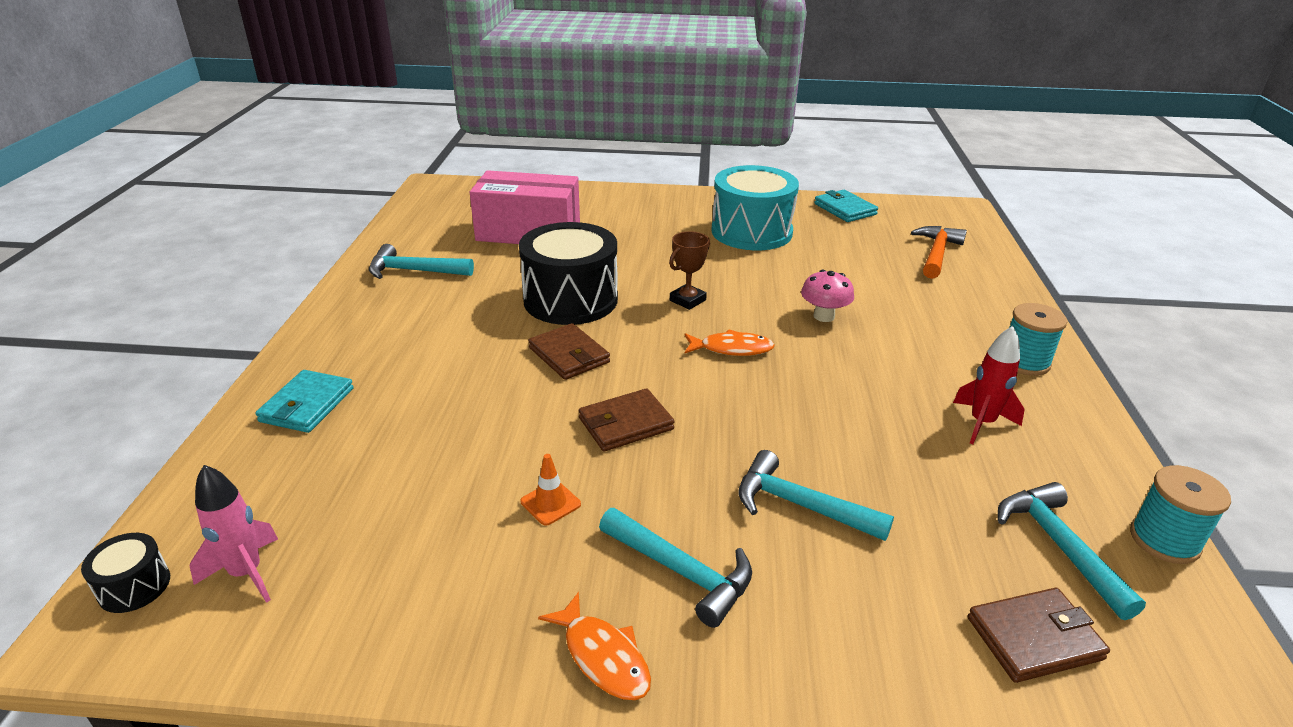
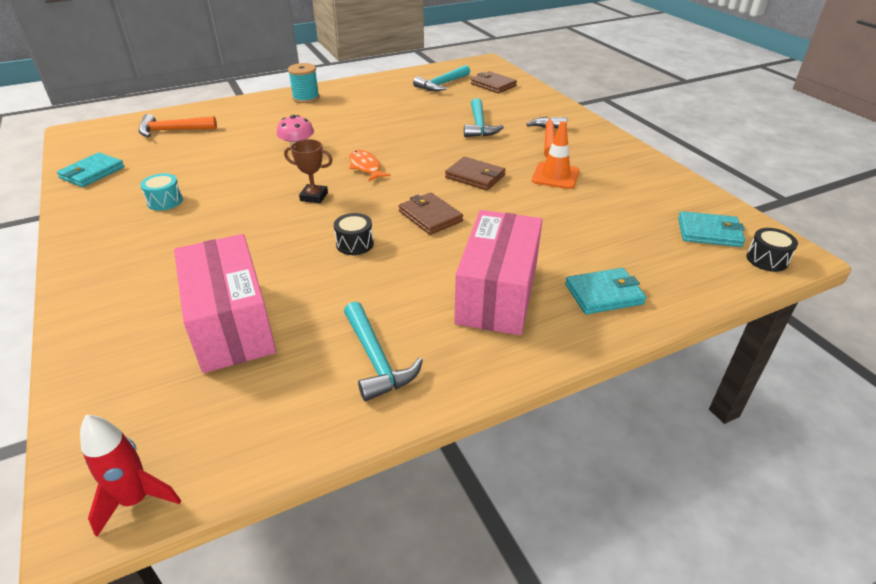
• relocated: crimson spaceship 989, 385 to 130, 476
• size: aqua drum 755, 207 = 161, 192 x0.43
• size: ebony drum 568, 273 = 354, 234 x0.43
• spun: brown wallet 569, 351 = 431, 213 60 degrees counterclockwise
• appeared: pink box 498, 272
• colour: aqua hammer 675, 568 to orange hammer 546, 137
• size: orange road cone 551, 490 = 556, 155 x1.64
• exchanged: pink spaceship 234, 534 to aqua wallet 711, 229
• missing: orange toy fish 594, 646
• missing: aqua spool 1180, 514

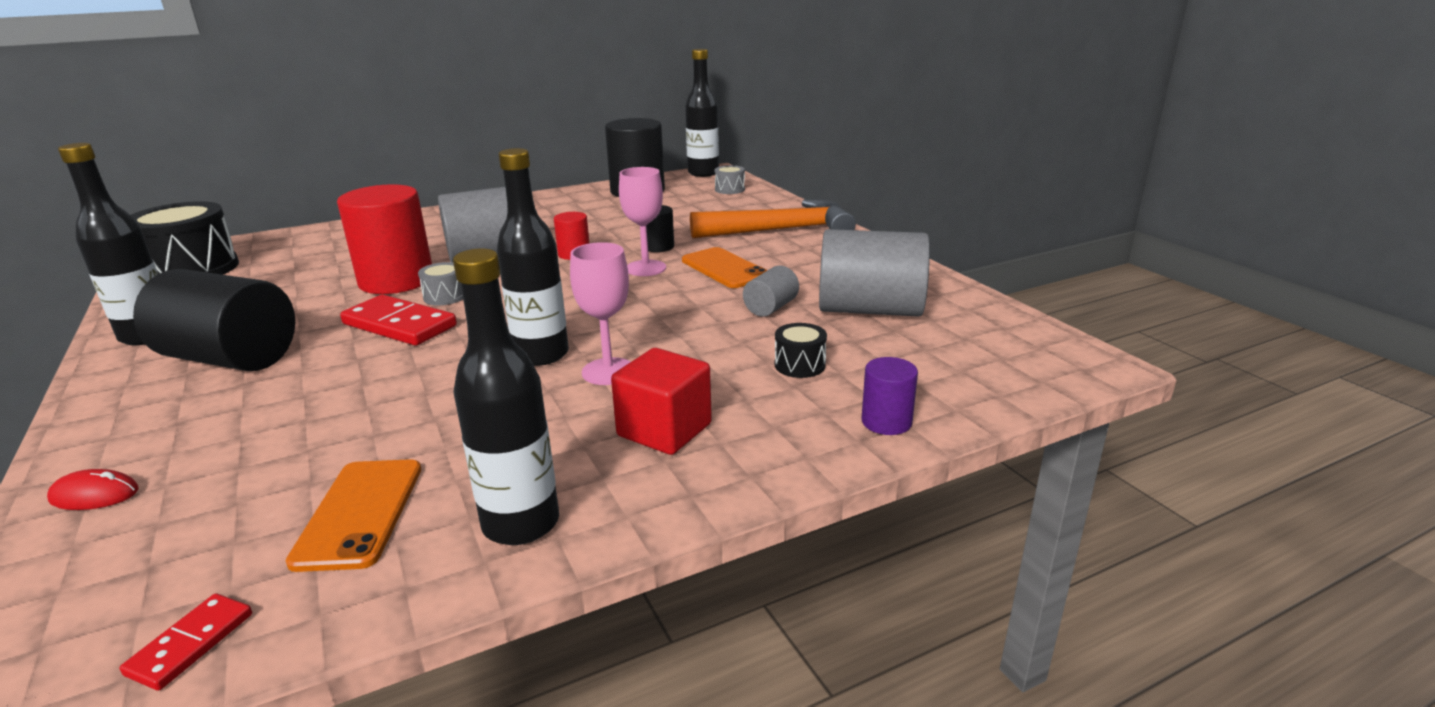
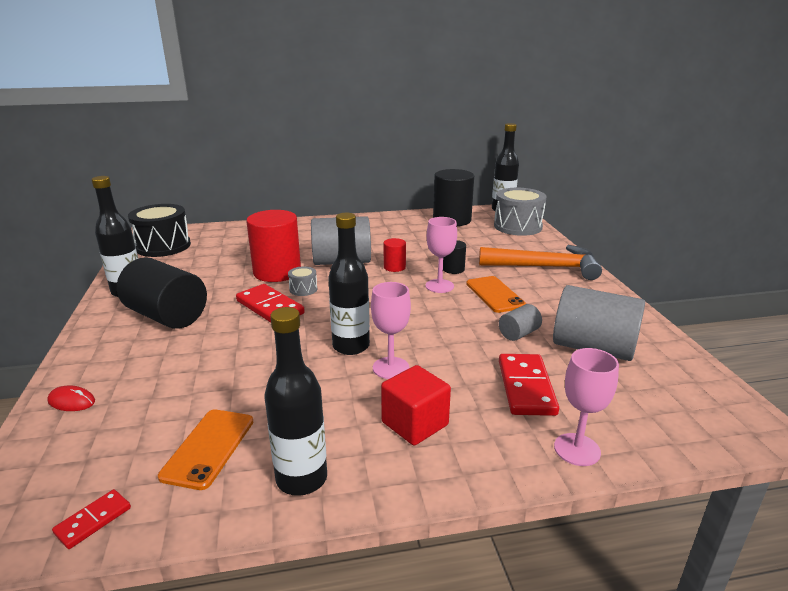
• size: grey drum 729, 179 = 520, 212 x2.20
• exchanged: ebony drum 801, 350 to crimson domino piece 529, 385
• exchanged: violet solid cylinder 890, 396 to pink wine glass 586, 407

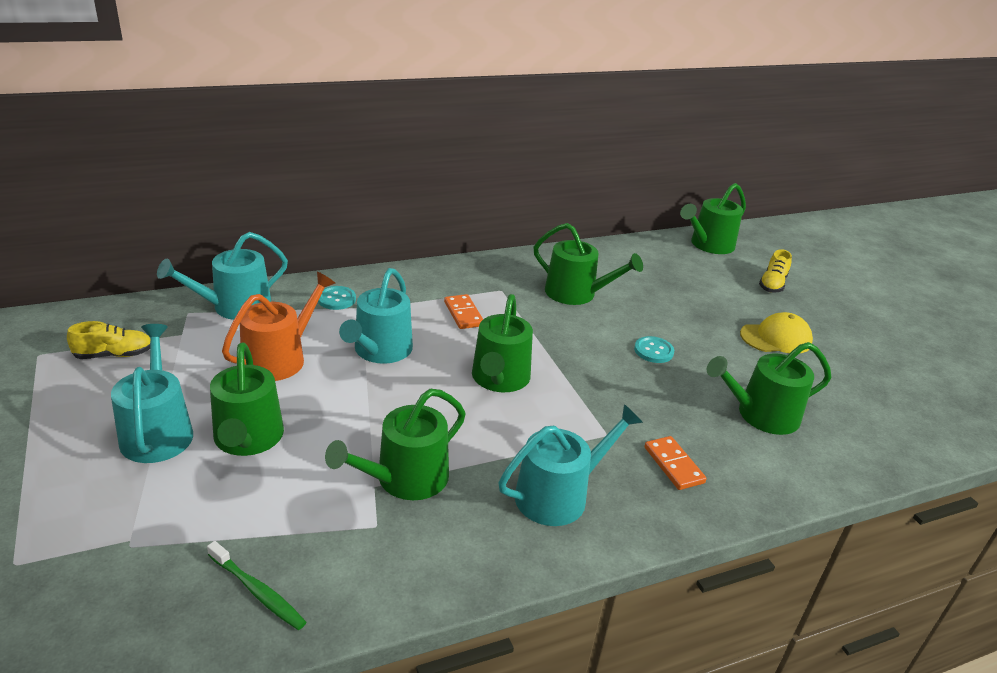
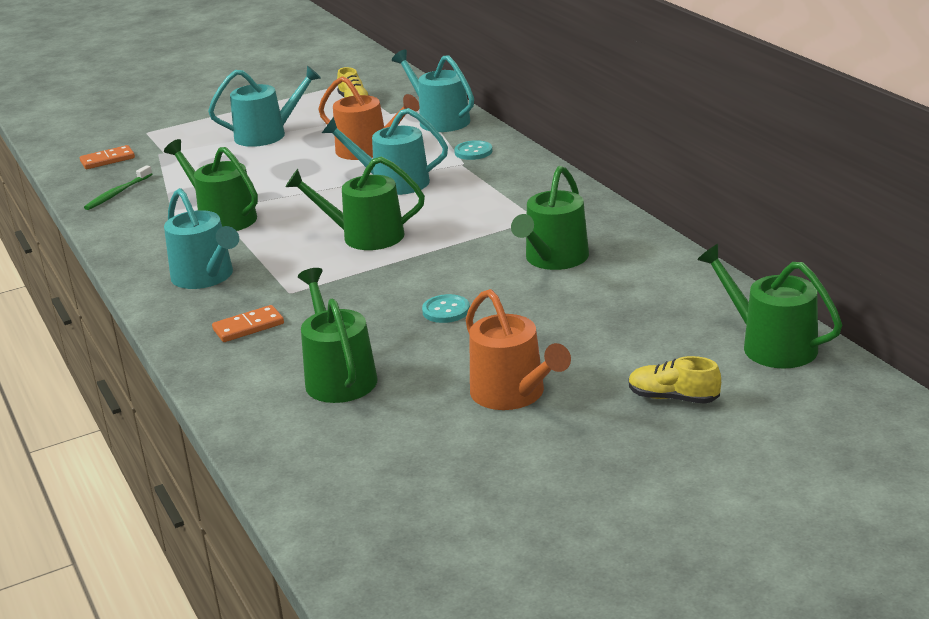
• relocated: orange domino piece 463, 311 to 107, 157
• exchanged: golden baseball cap 776, 332 to orange watering can 518, 349
• missing: leaf-green watering can 247, 399

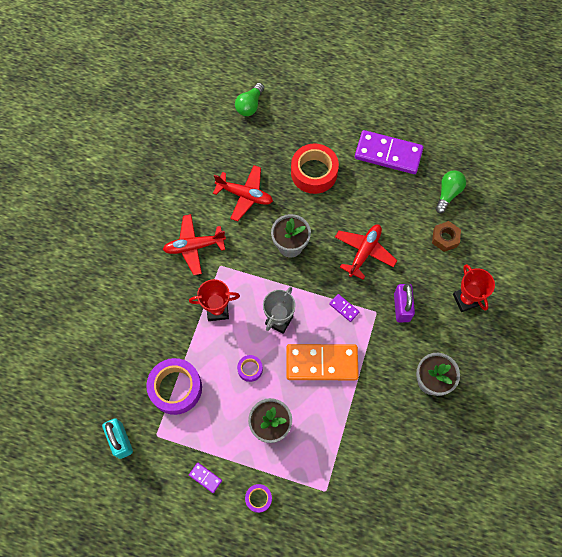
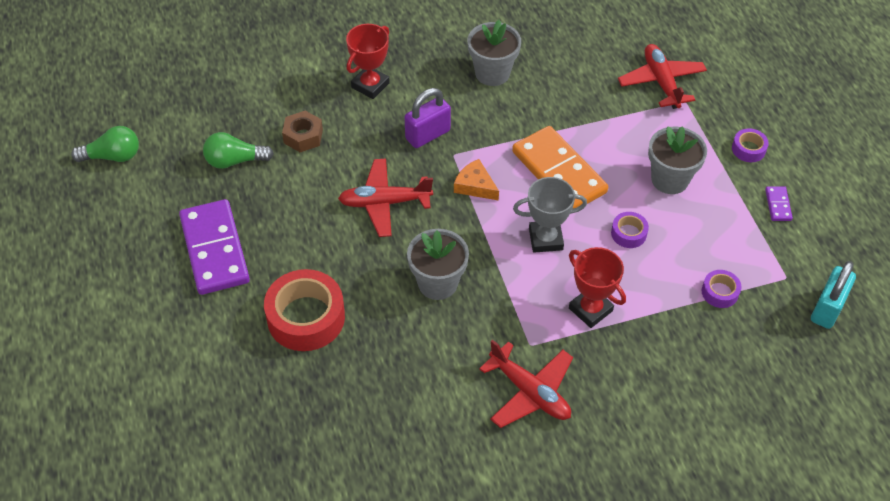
• relocated: leaf-green light bulb 249, 99 to 105, 144
• exchanged: violet domino piece 344, 308 to orange cheese wedge 476, 180
• relocated: crimson aeroplane 243, 193 to 662, 76
• size: violet roll of tape 174, 386 = 721, 289 x0.48

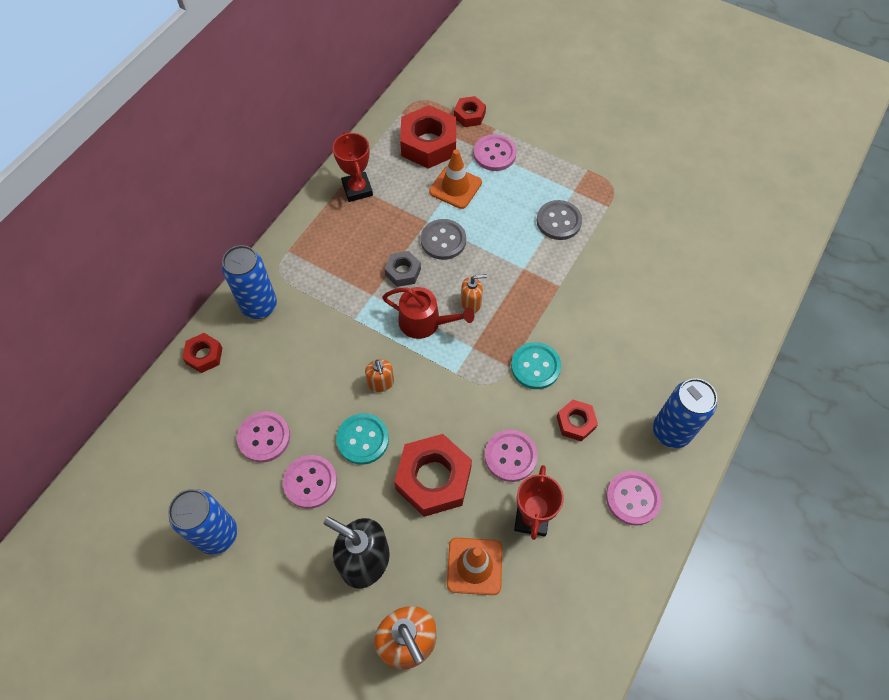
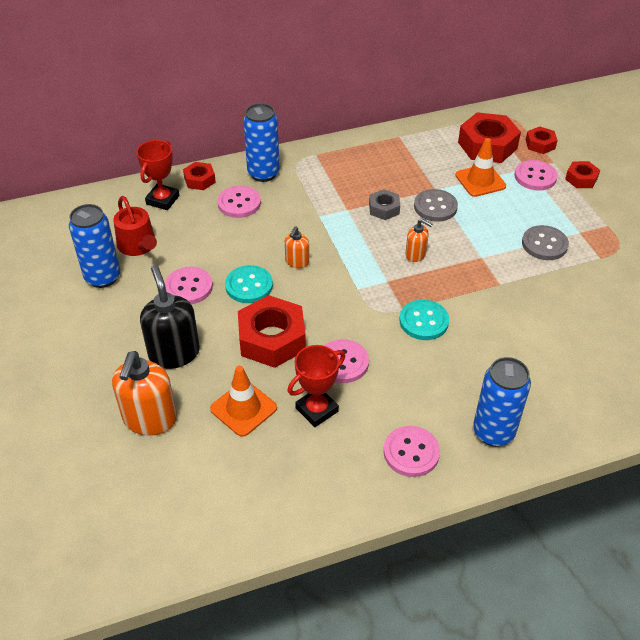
• relocated: crimson watering can 428, 313 to 135, 226
• relocated: crimson prize cup 352, 167 to 157, 175
• relocated: pink sewing button 263, 437 to 239, 202
• relocated: crimson nut 577, 420 to 582, 174

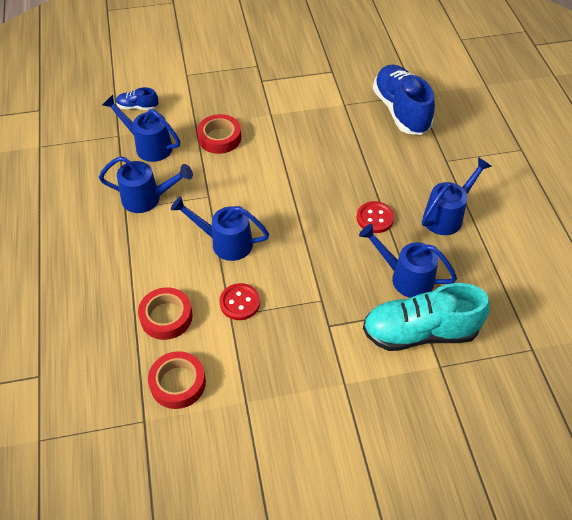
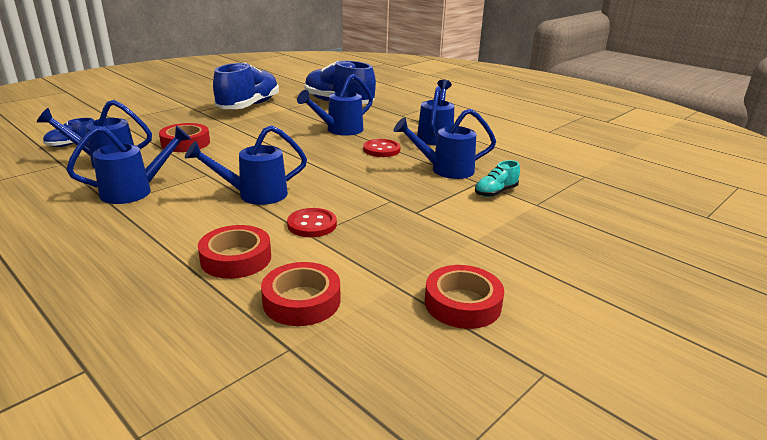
• appeared: blue shoe 246, 85
• appeared: blue watering can 335, 105
• appeared: crimson roll of tape 464, 297
• size: aqua shoe 426, 317 = 497, 178 x0.46

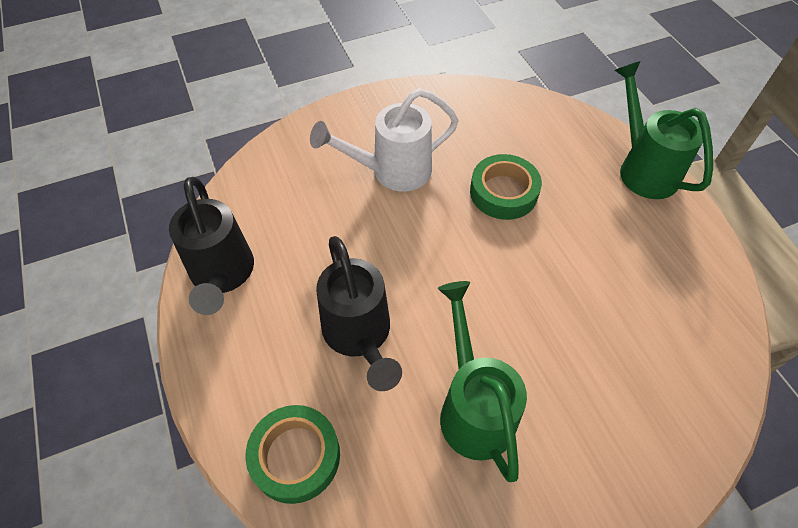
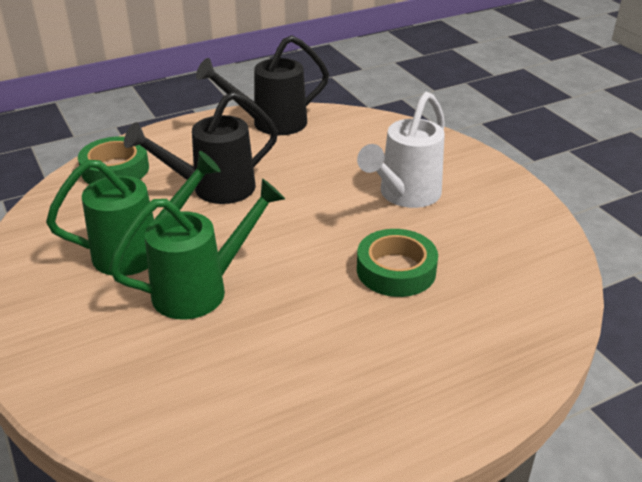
• relocated: leaf-green watering can 664, 130 to 197, 249
• spun: pure white watering can 384, 140 = 401, 150 120 degrees counterclockwise

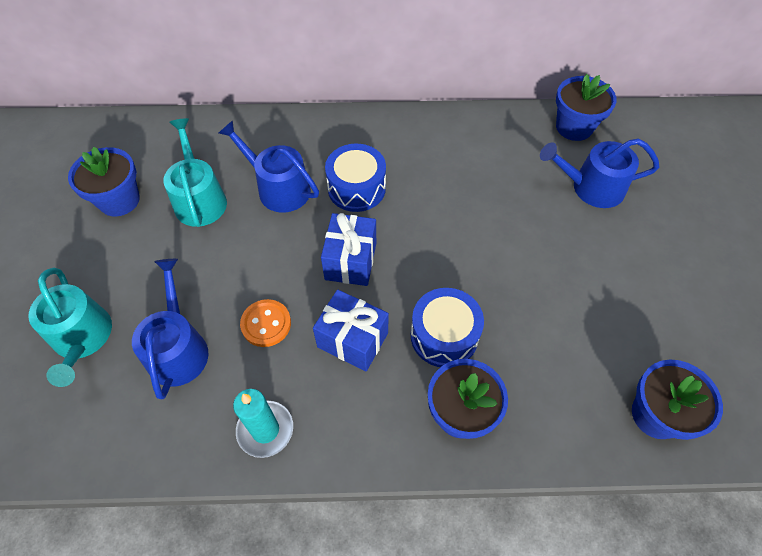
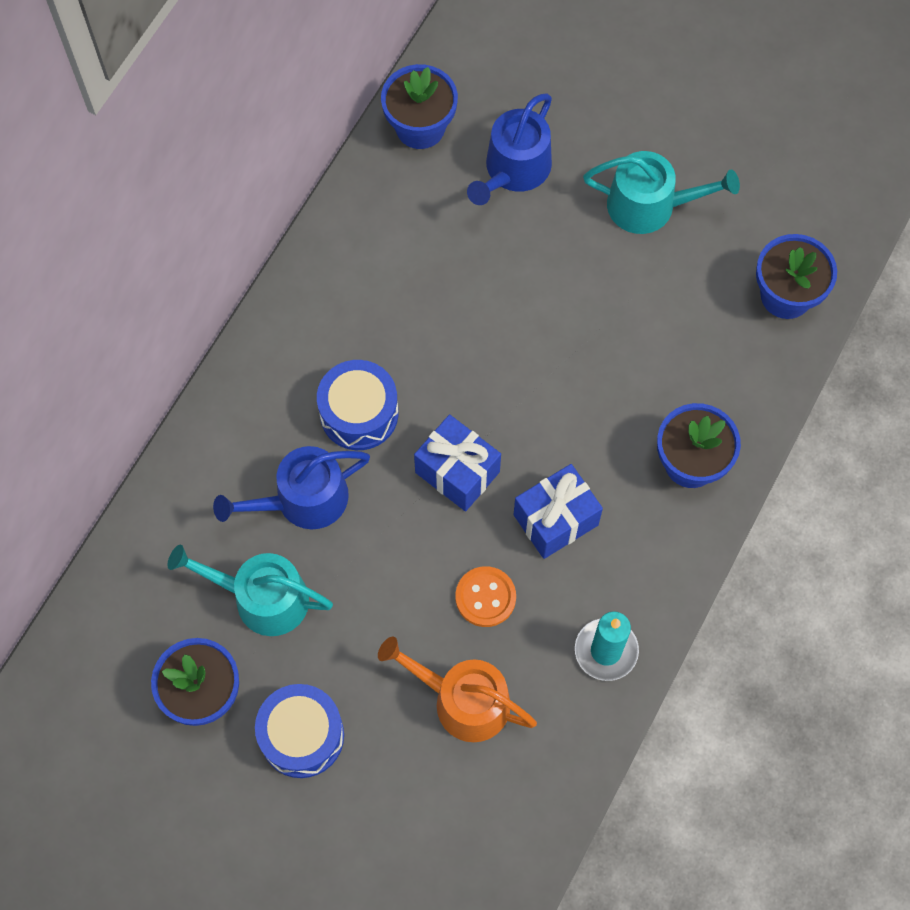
• relocated: blue drum 447, 327 to 299, 731
• colour: blue watering can 170, 329 to orange watering can 457, 689
• relocated: aqua watering can 70, 327 to 661, 192

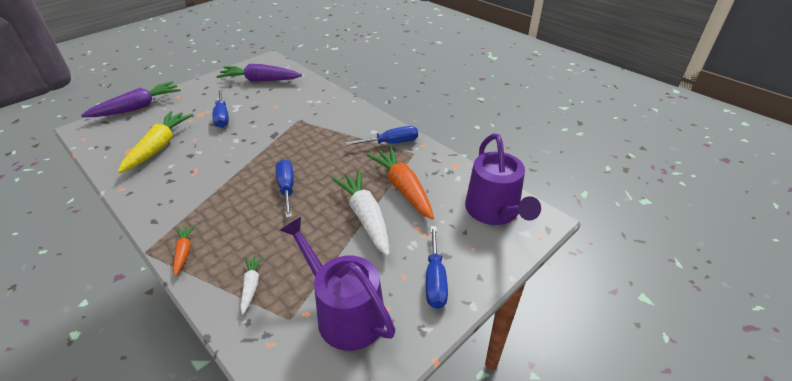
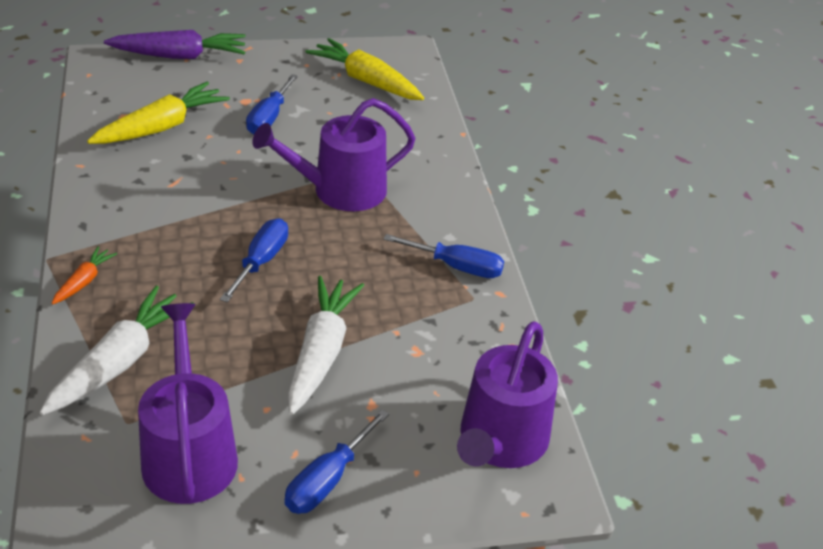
• size: pure white carrot 251, 284 = 117, 350 x2.00
• appeared: violet watering can 334, 154
• colour: violet carrot 259, 73 to golden carrot 364, 69
• missing: orange carrot 400, 183

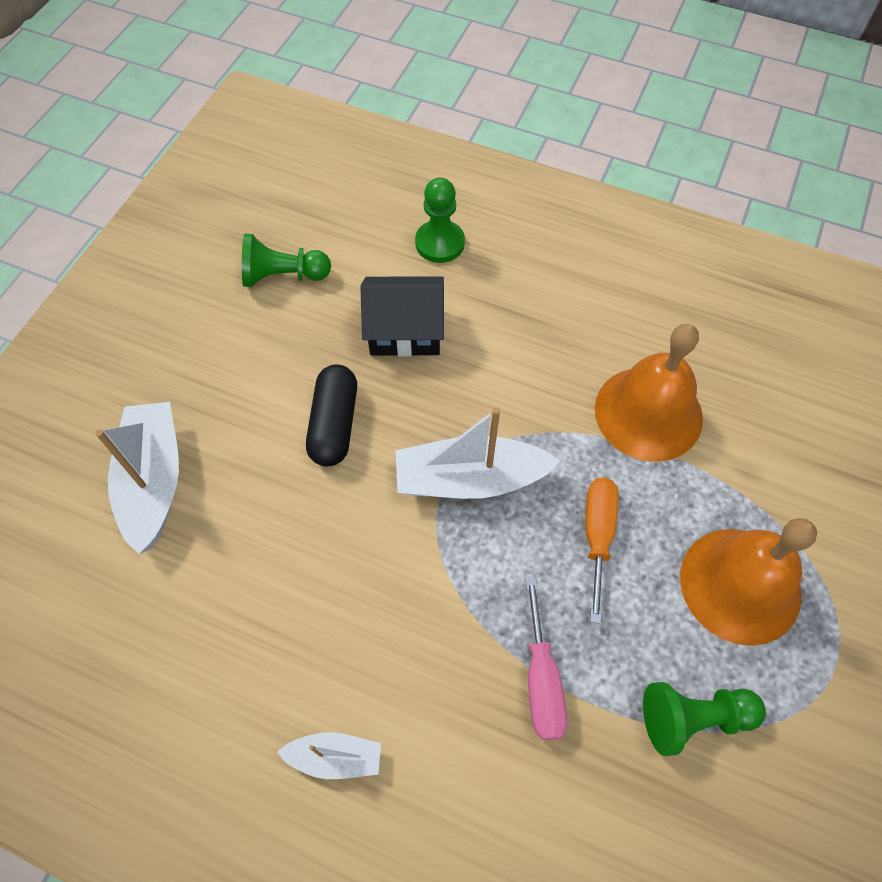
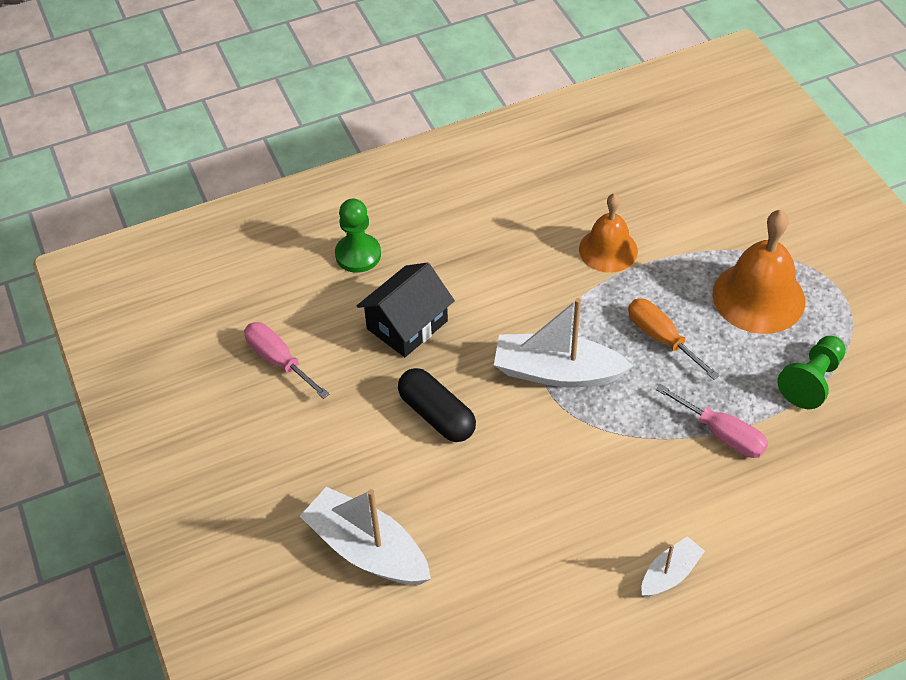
• exchanged: leaf-green chess pawn 286, 260 to pink hand screwdriver 286, 360
• spun: pure white boat 478, 453 = 563, 343 60 degrees clockwise
• size: orange school bell 649, 393 = 608, 233 x0.66

